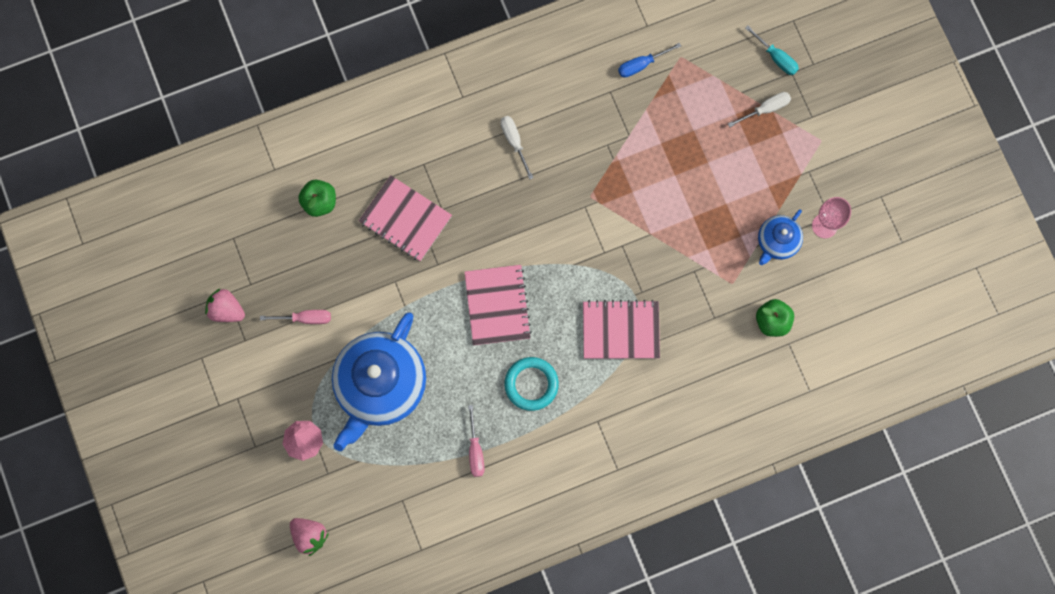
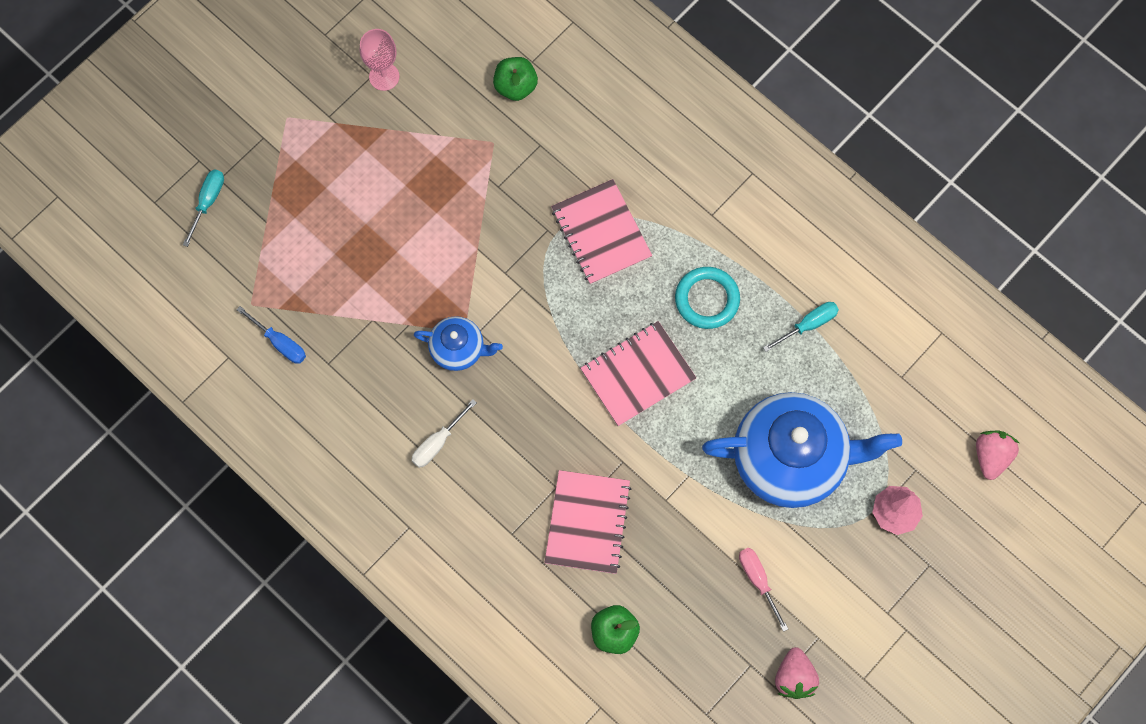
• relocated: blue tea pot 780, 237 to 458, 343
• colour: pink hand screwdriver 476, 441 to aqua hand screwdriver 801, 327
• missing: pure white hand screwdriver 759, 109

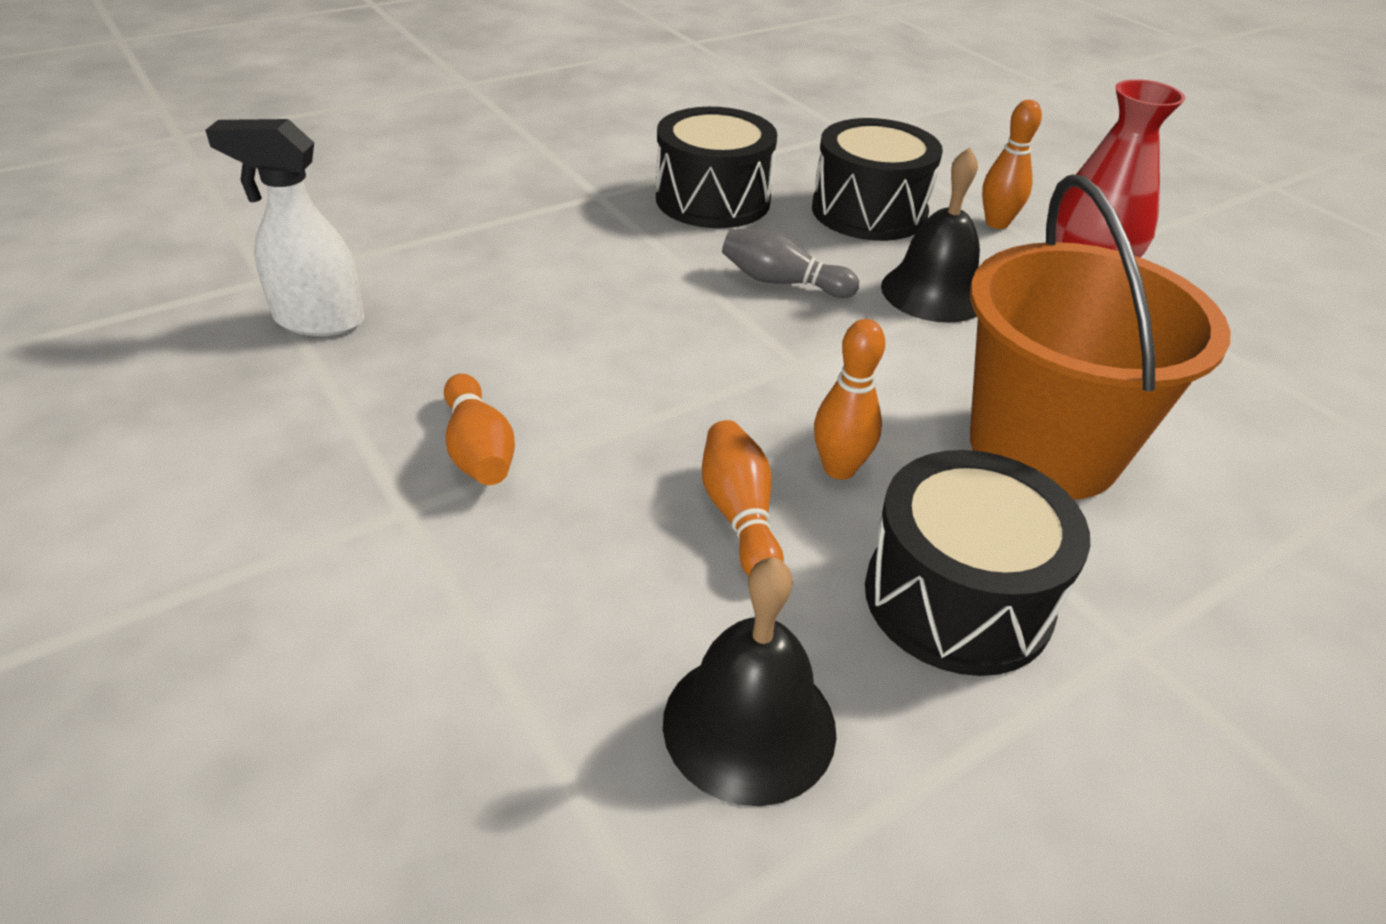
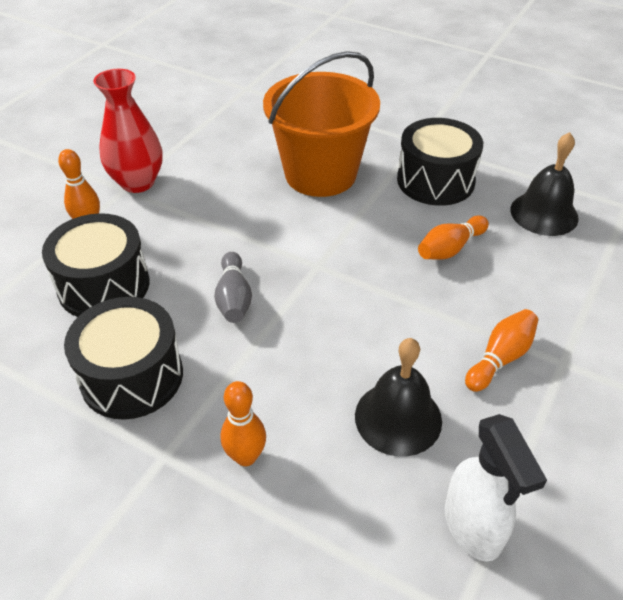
• relocated: orange bowling pin 849, 399 to 243, 423
• relocated: ebony school bell 930, 235 to 398, 397

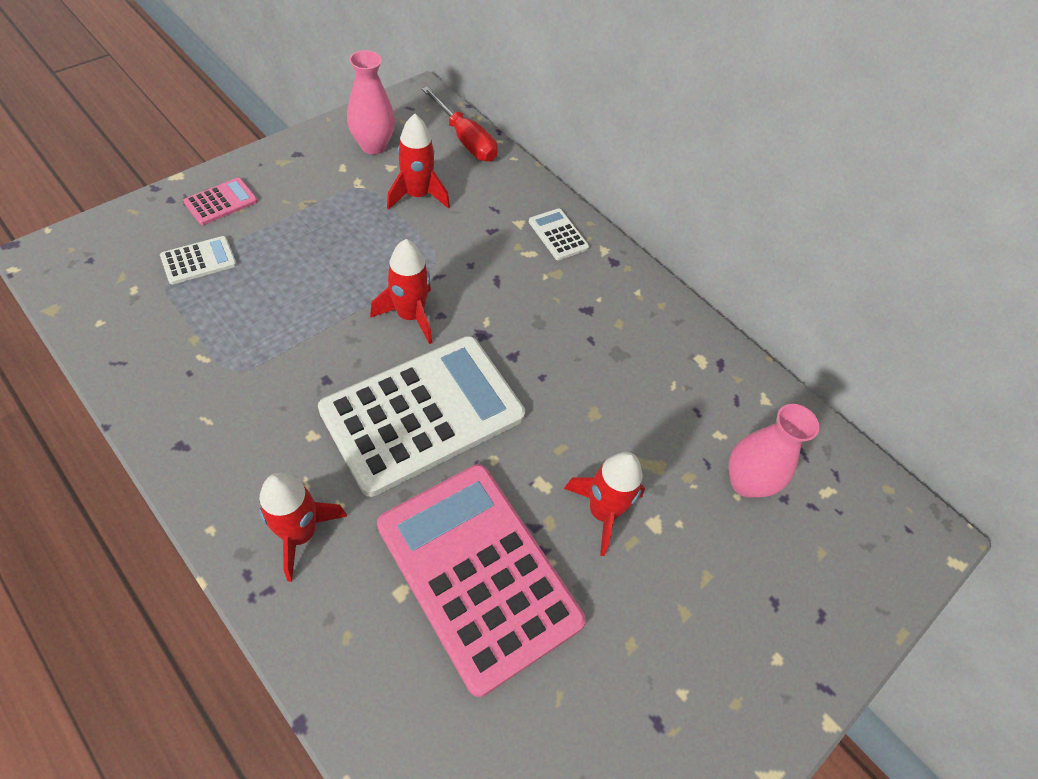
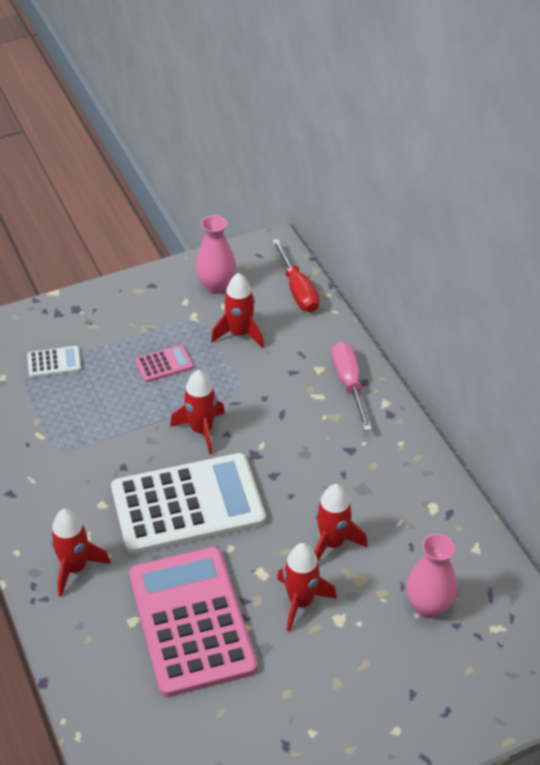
• relocated: pink calculator 220, 201 to 164, 363
• appeared: crimson spaceship 340, 522
• exchanged: pure white calculator 559, 234 to pink hand screwdriver 351, 386

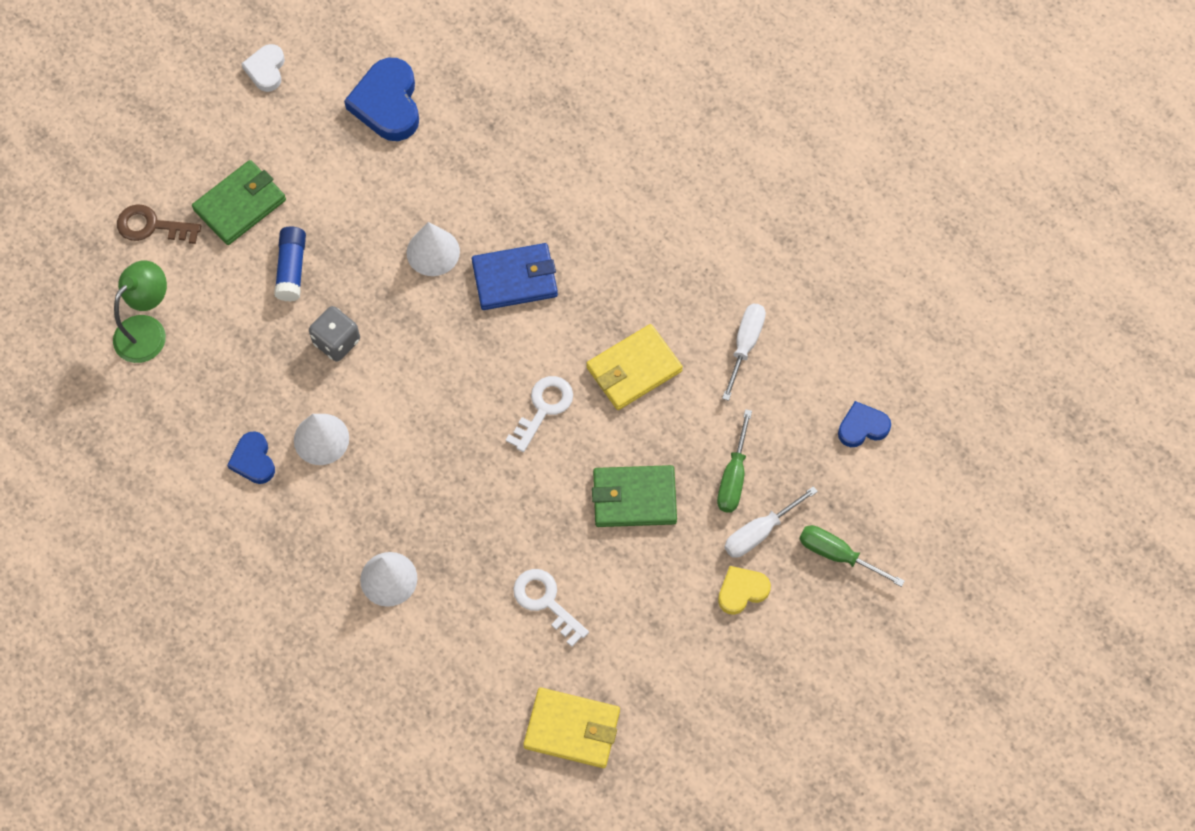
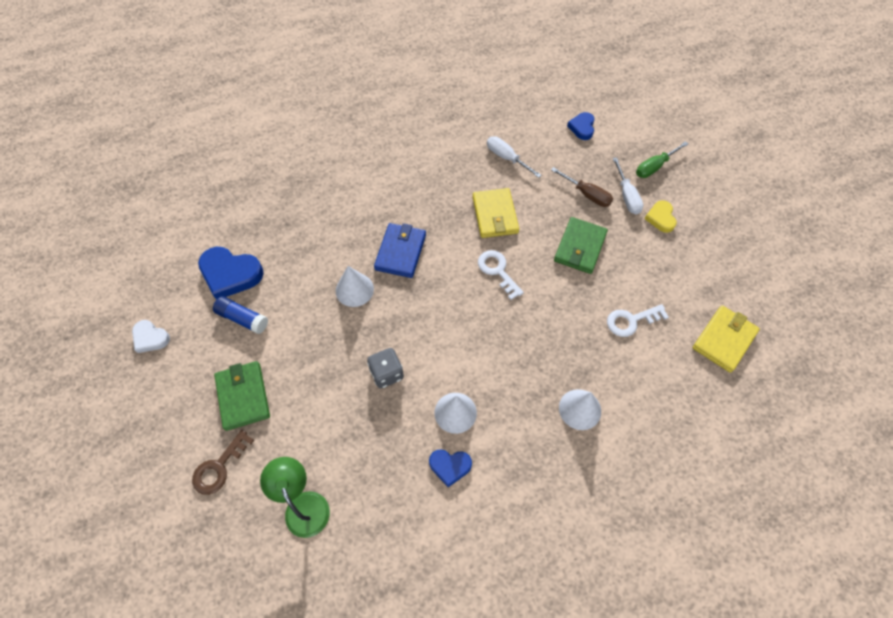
• relocated: blue glue 290, 264 to 240, 315
• colour: leaf-green hand screwdriver 734, 461 to brown hand screwdriver 582, 187

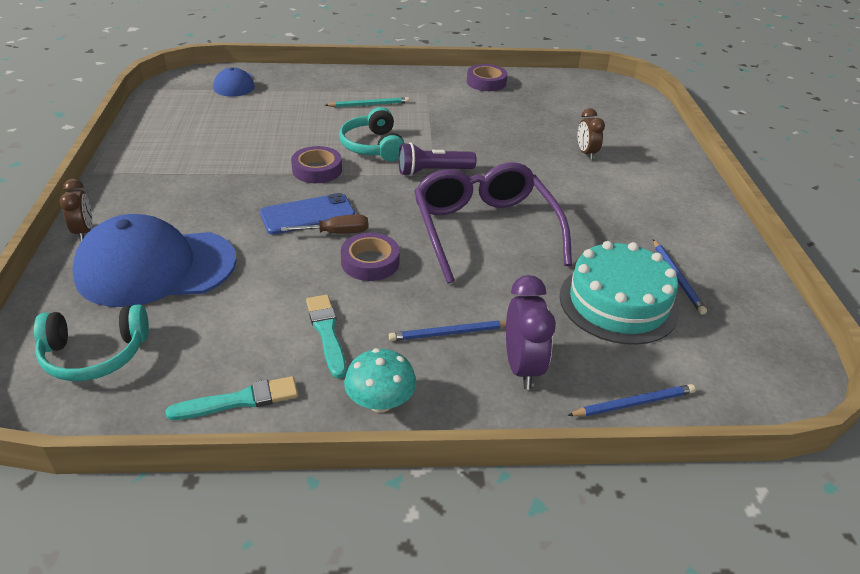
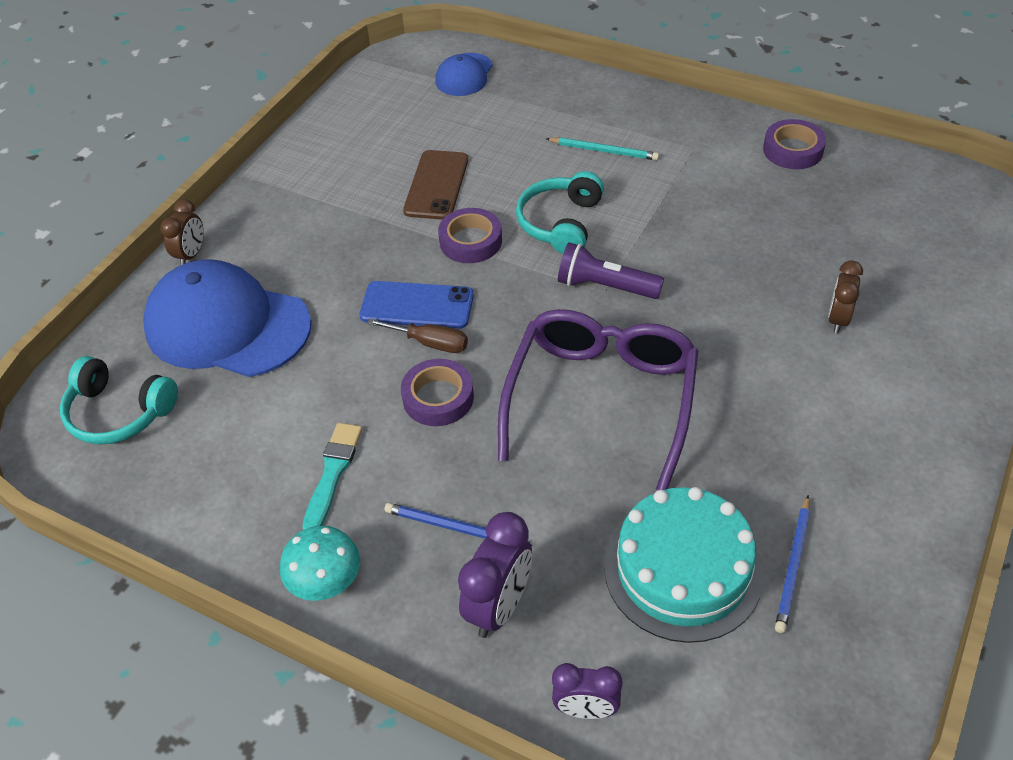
• appeared: brown phone 435, 185
• exchanged: blue pencil 631, 400 to violet clock 587, 691
• missing: aqua paintbrush 232, 398

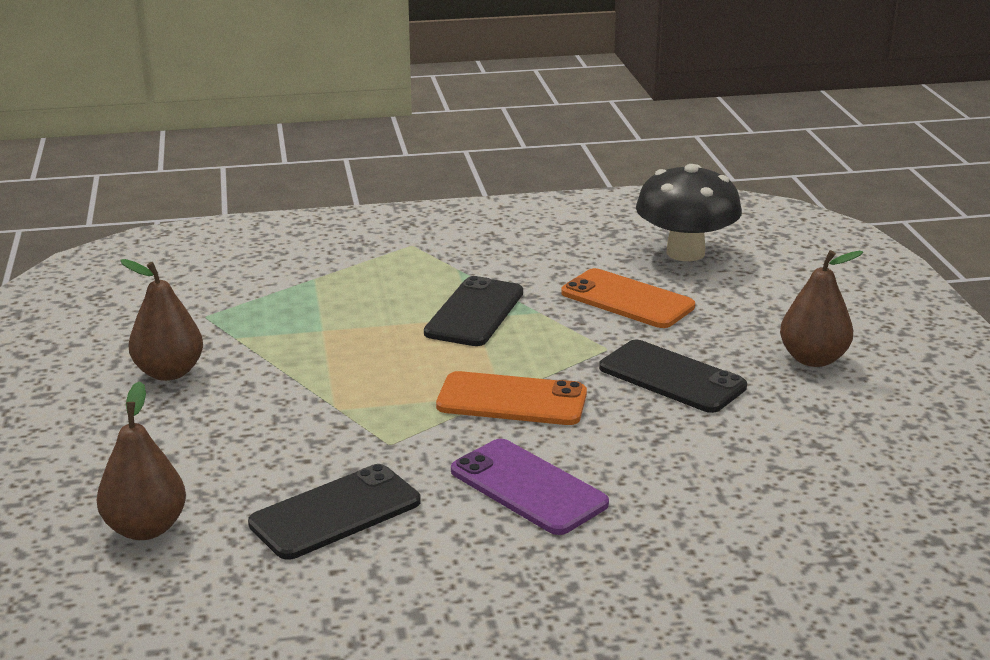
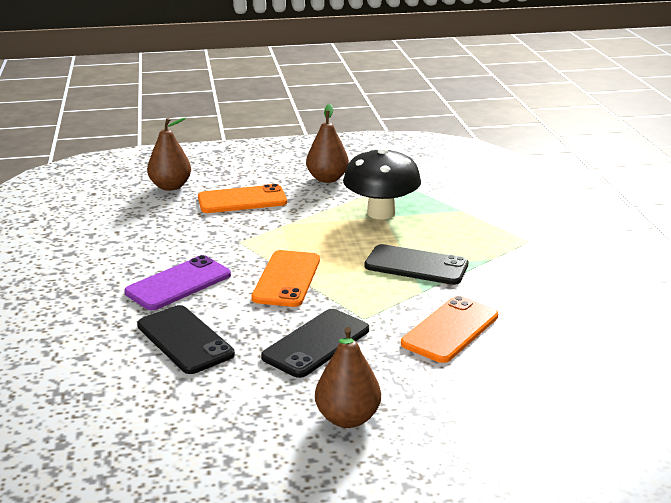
• relocated: ebony phone 334, 512 to 186, 339
• appeared: orange phone 242, 198
• relocated: ebony fungus 689, 212 to 382, 183

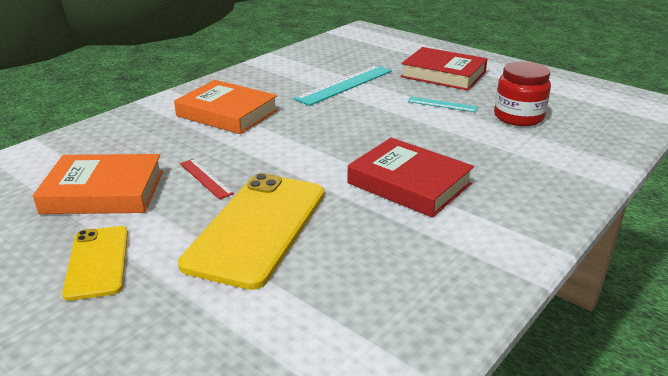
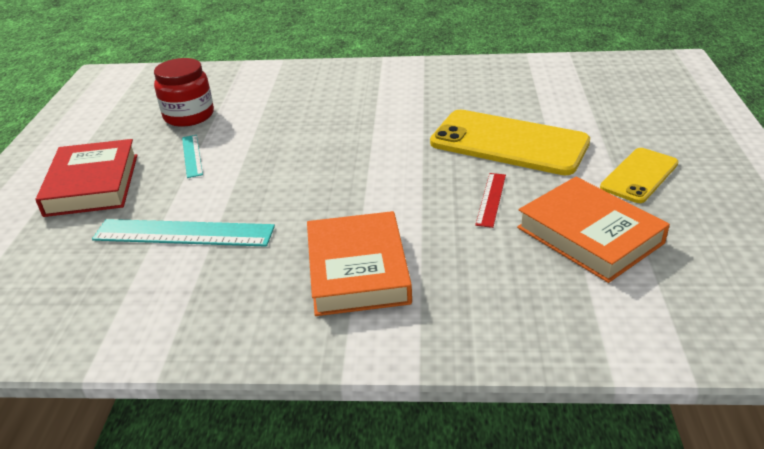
• spun: golden phone 251, 231 = 510, 142 45 degrees clockwise
• missing: crimson book 410, 178

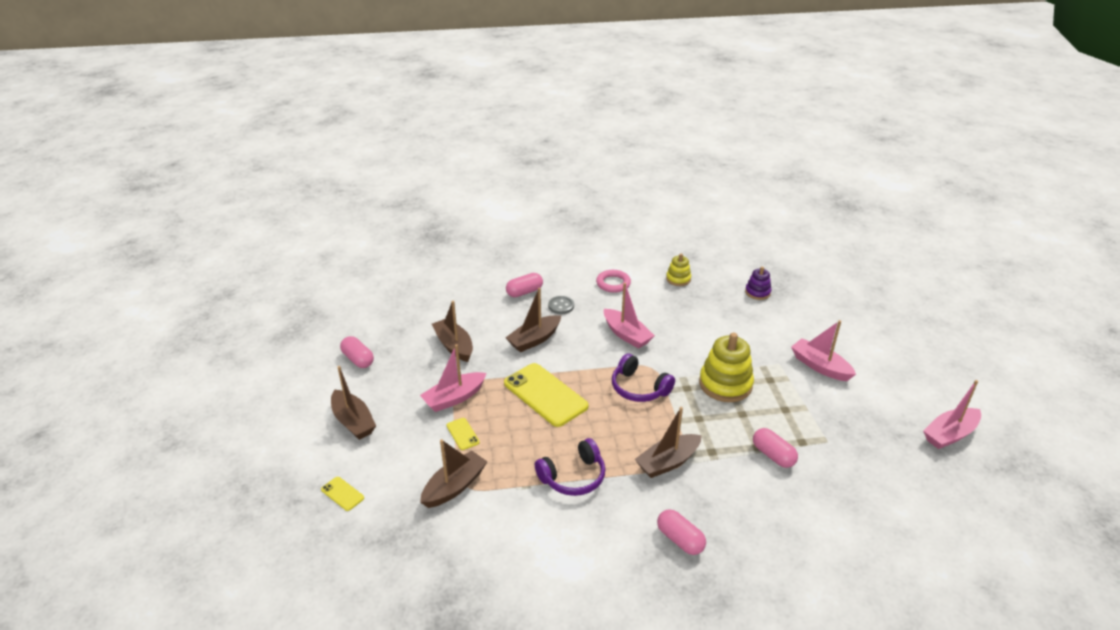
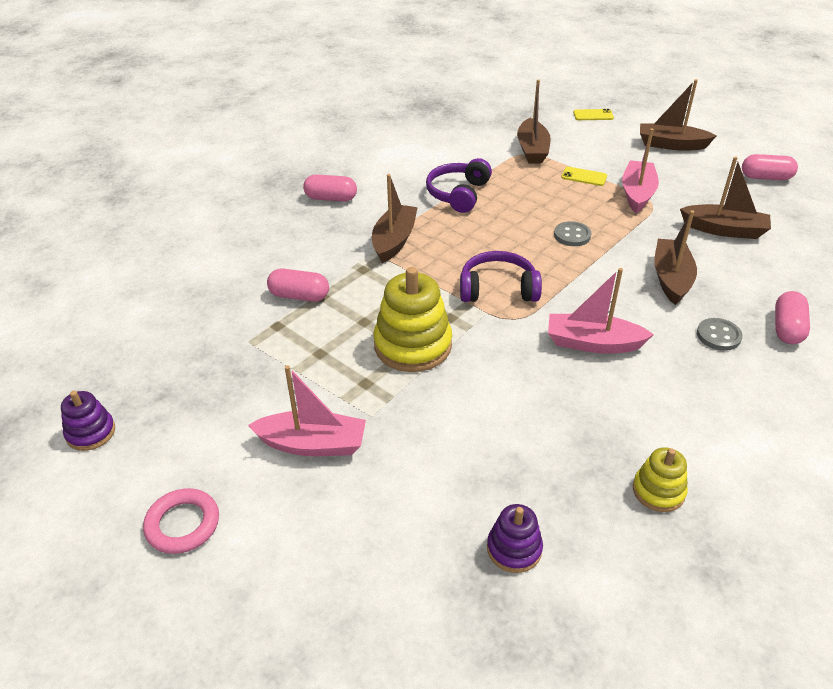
• exchanged: pink boat 952, 414 to violet stacking rings 88, 421
• relocated: pink ring 613, 281 to 181, 521
• exchanged: golden phone 546, 395 to grey sewing button 572, 233

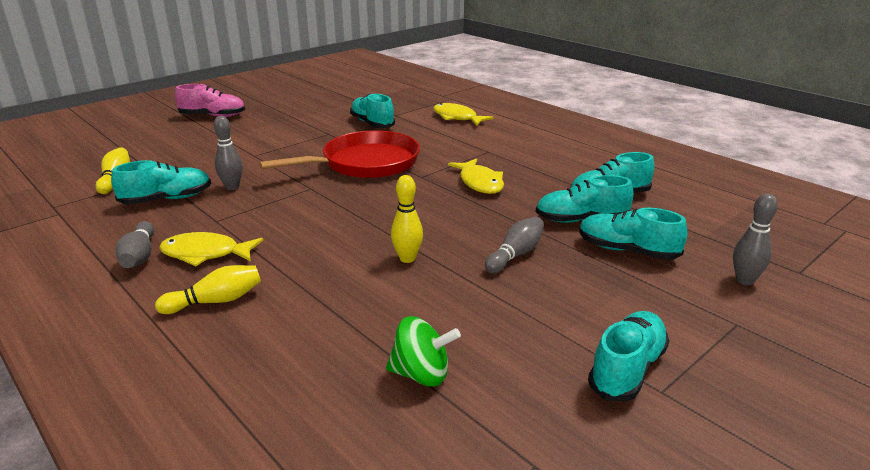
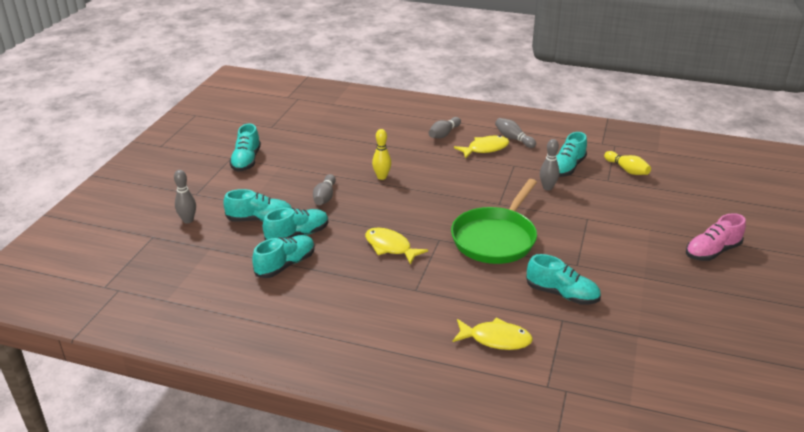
• colour: golden bowling pin 208, 289 to grey bowling pin 445, 127
• colour: crimson frying pan 339, 154 to leaf-green frying pan 494, 221
• missing: leaf-green spinning top 423, 351

